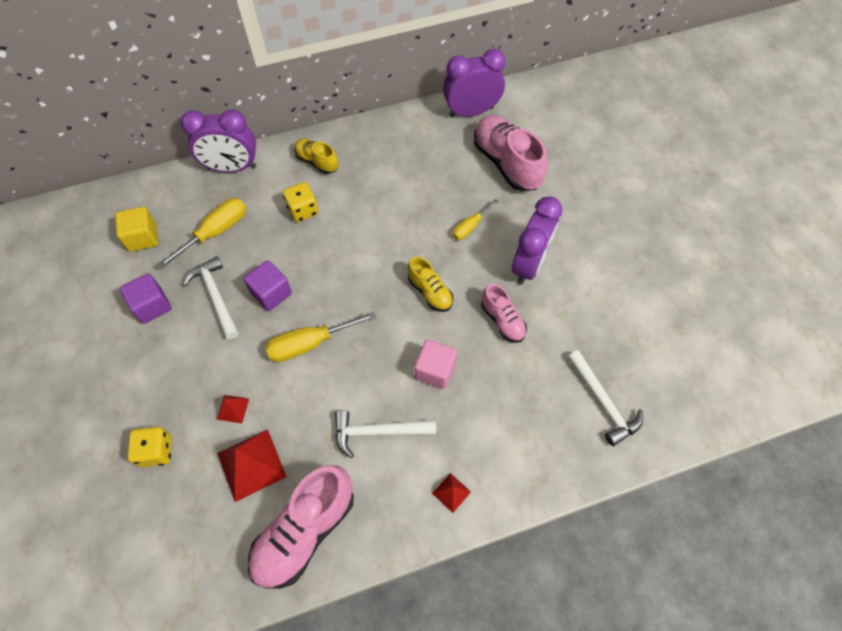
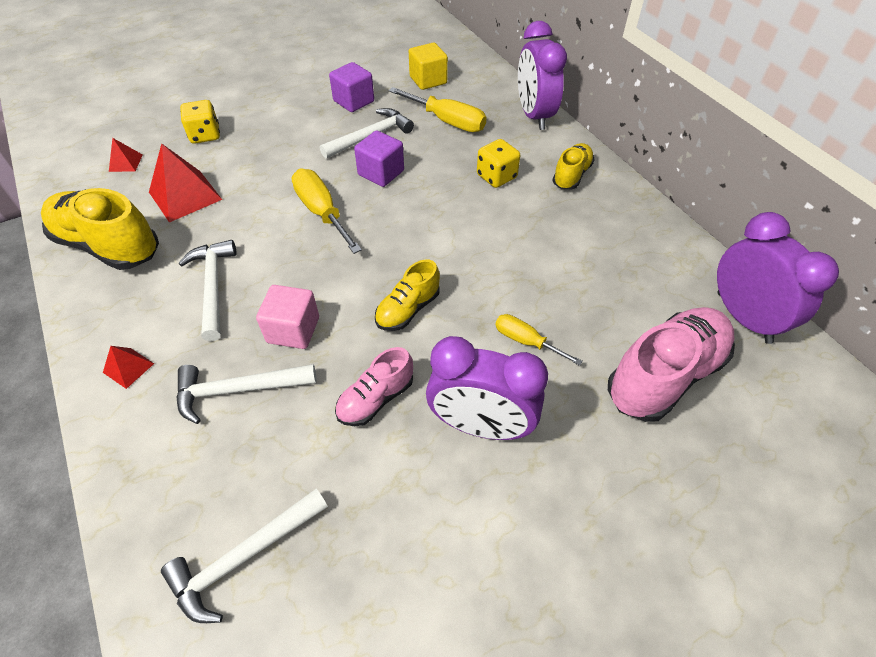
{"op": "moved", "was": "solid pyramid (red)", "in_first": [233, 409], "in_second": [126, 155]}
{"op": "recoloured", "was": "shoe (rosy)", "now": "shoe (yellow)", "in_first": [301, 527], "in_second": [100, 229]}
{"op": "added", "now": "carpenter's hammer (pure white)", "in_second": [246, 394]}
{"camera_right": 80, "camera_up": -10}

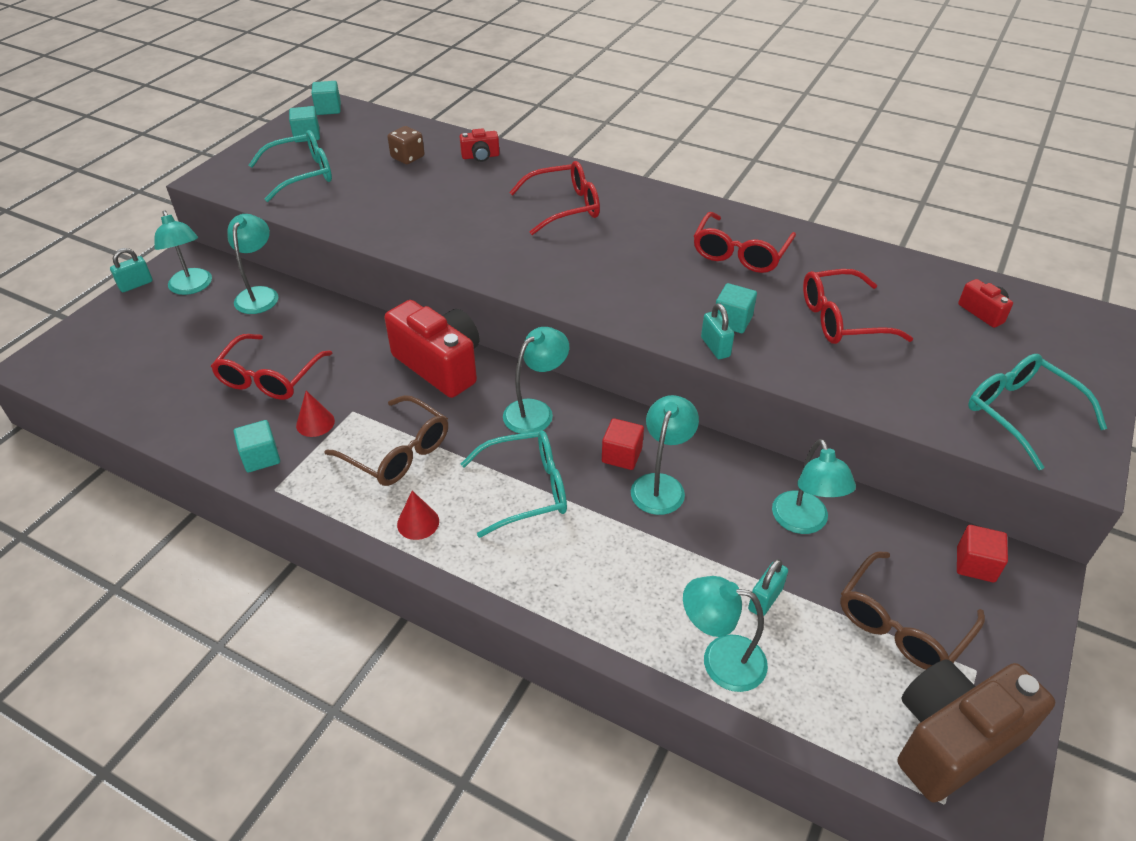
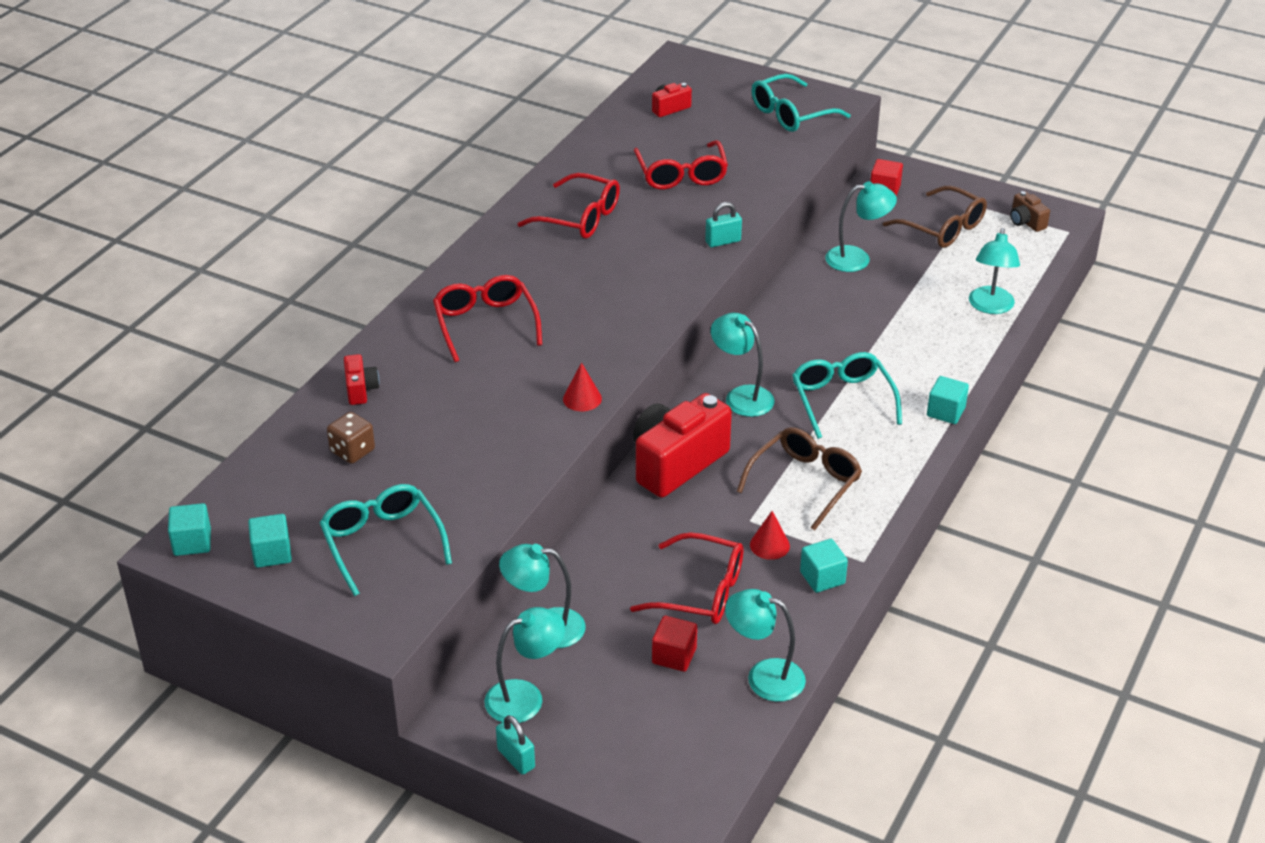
{"op": "moved", "was": "solid cone (red)", "in_first": [418, 515], "in_second": [582, 386]}
{"op": "moved", "was": "block (red)", "in_first": [623, 444], "in_second": [674, 644]}
{"op": "moved", "was": "desk lamp (teal)", "in_first": [665, 455], "in_second": [765, 645]}
{"op": "moved", "was": "block (teal)", "in_first": [736, 308], "in_second": [948, 400]}
{"op": "removed", "was": "padlock (teal)", "in_first": [768, 587]}
{"op": "resized", "was": "compact camera (brown)", "in_first": [976, 731], "in_second": [1030, 211], "ratio": 0.46}
{"camera_right": -90, "camera_up": -5}

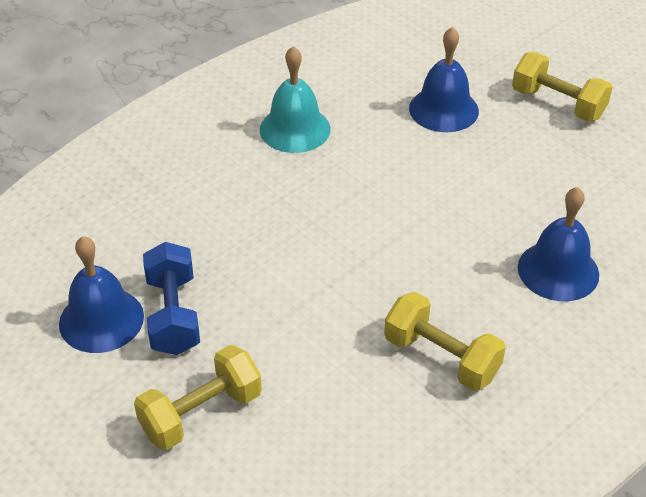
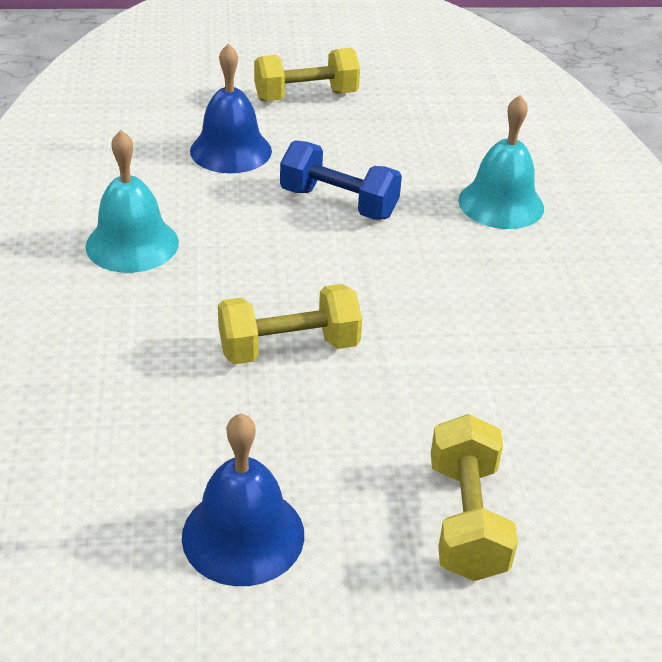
{"op": "moved", "was": "hand weight (royal blue)", "in_first": [171, 298], "in_second": [341, 180]}
{"op": "moved", "was": "hand weight (yellow)", "in_first": [445, 341], "in_second": [290, 324]}
{"op": "recoloured", "was": "school bell (royal blue)", "now": "school bell (teal)", "in_first": [558, 244], "in_second": [501, 162]}
{"camera_right": -55, "camera_up": -5}

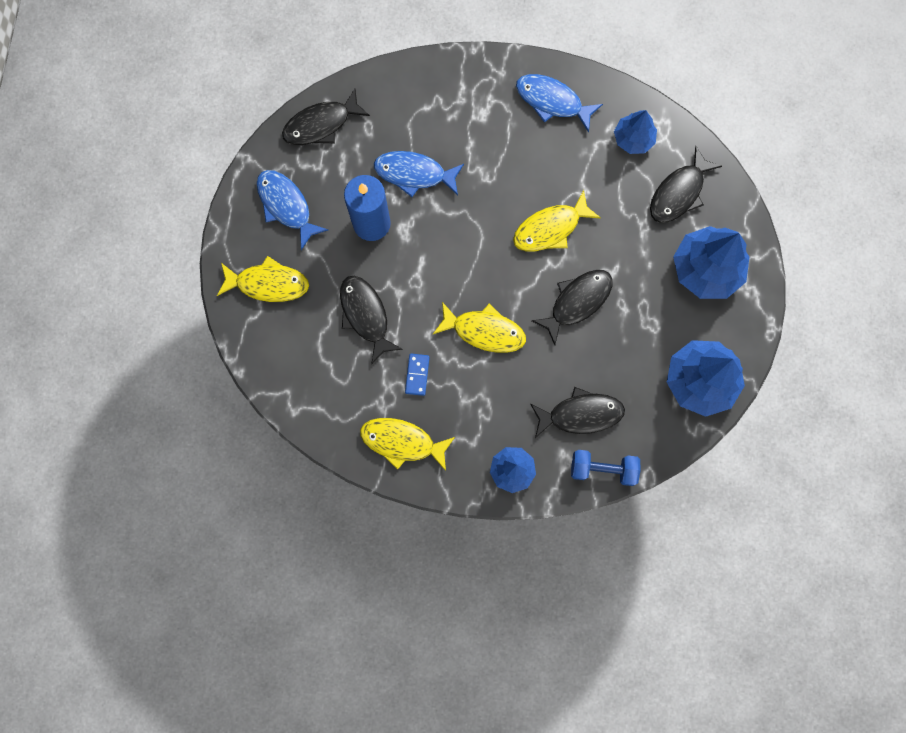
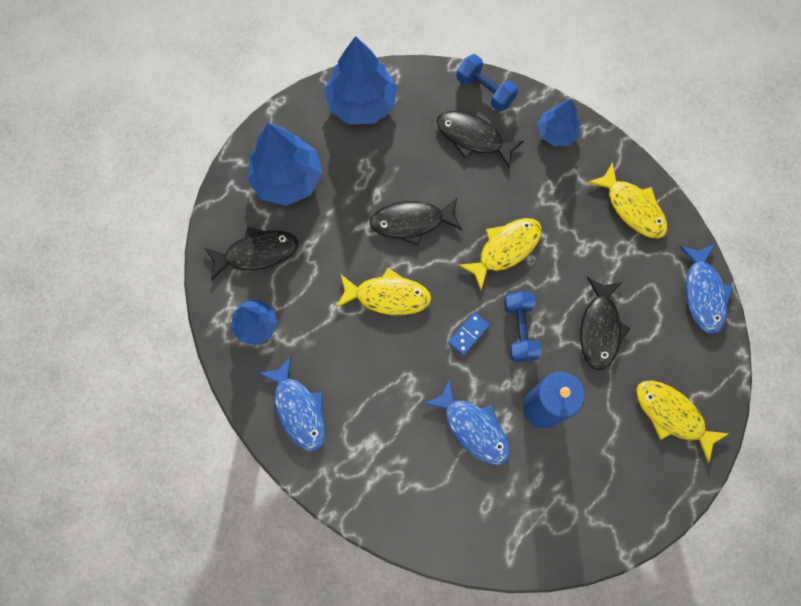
{"op": "moved", "was": "toy fish (royal blue)", "in_first": [292, 210], "in_second": [706, 289]}
{"op": "removed", "was": "toy fish (ebony)", "in_first": [326, 117]}
{"op": "moved", "was": "domino piece (royal blue)", "in_first": [417, 375], "in_second": [469, 334]}
{"op": "turned", "was": "toy fish (yellow)", "in_first": [479, 327], "in_second": [500, 254], "clockwise": 90}
{"op": "added", "now": "hand weight (royal blue)", "in_second": [523, 326]}
{"camera_right": -145, "camera_up": -5}

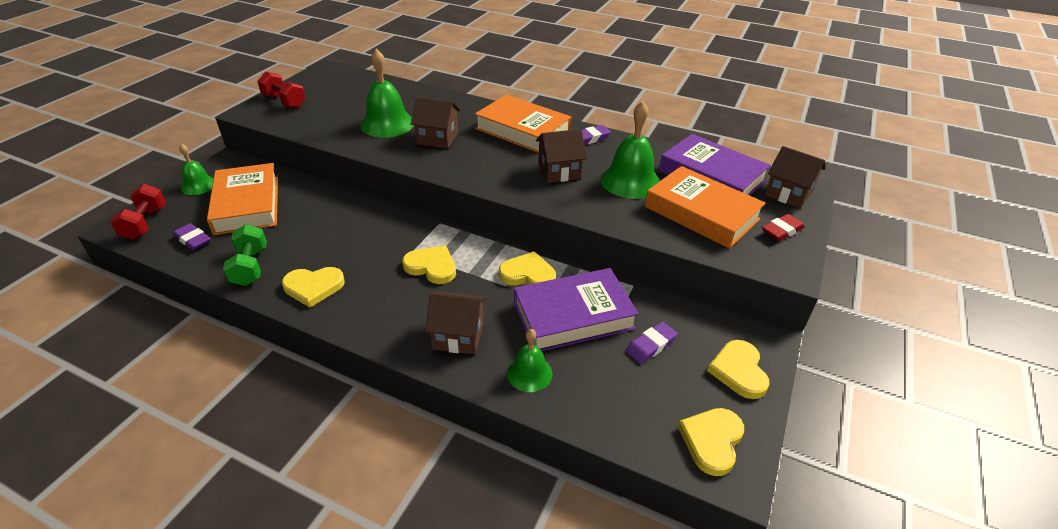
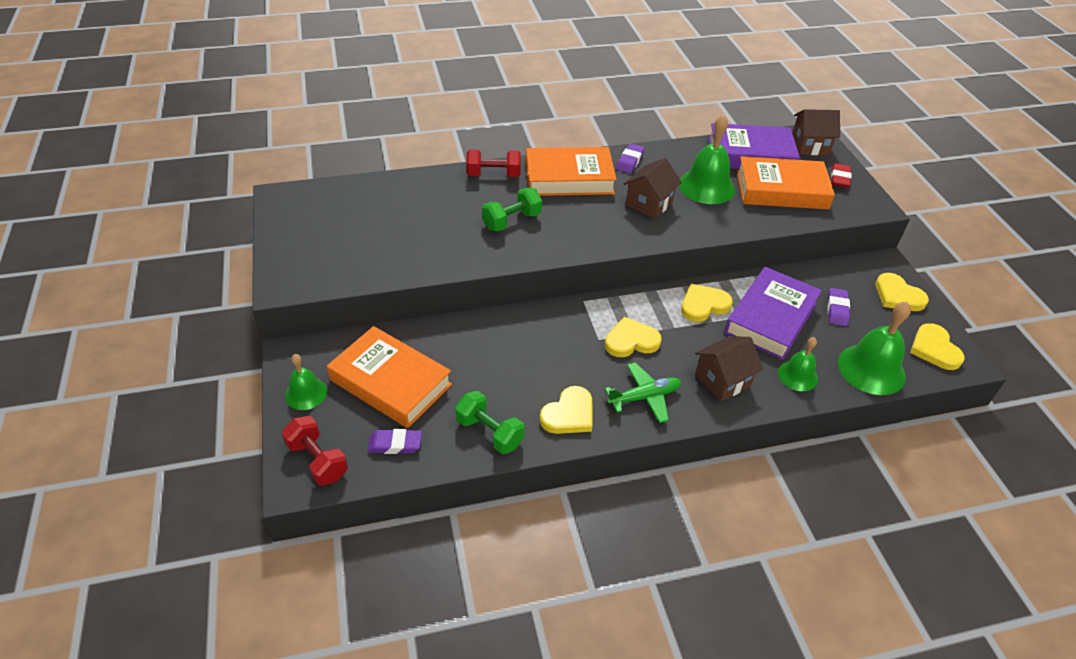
{"op": "moved", "was": "hand weight (red)", "in_first": [281, 89], "in_second": [493, 163]}
{"op": "moved", "was": "school bell (leaf-green)", "in_first": [387, 93], "in_second": [874, 348]}
{"op": "replaced", "was": "cottage (brown)", "now": "hand weight (leaf-green)", "in_first": [435, 123], "in_second": [512, 209]}
{"op": "added", "now": "toy plane (leaf-green)", "in_second": [643, 392]}
{"camera_right": -40, "camera_up": 5}

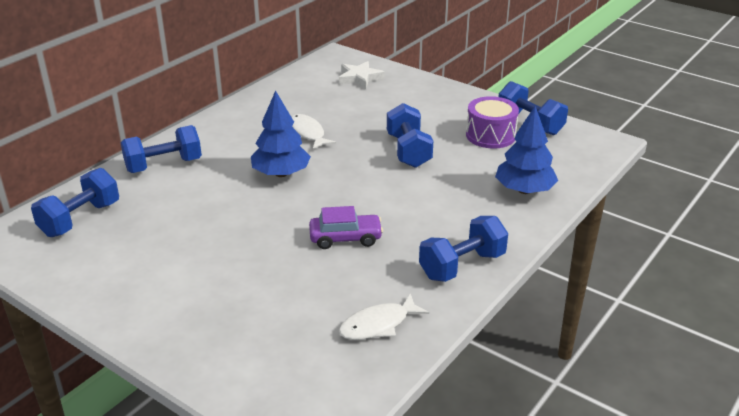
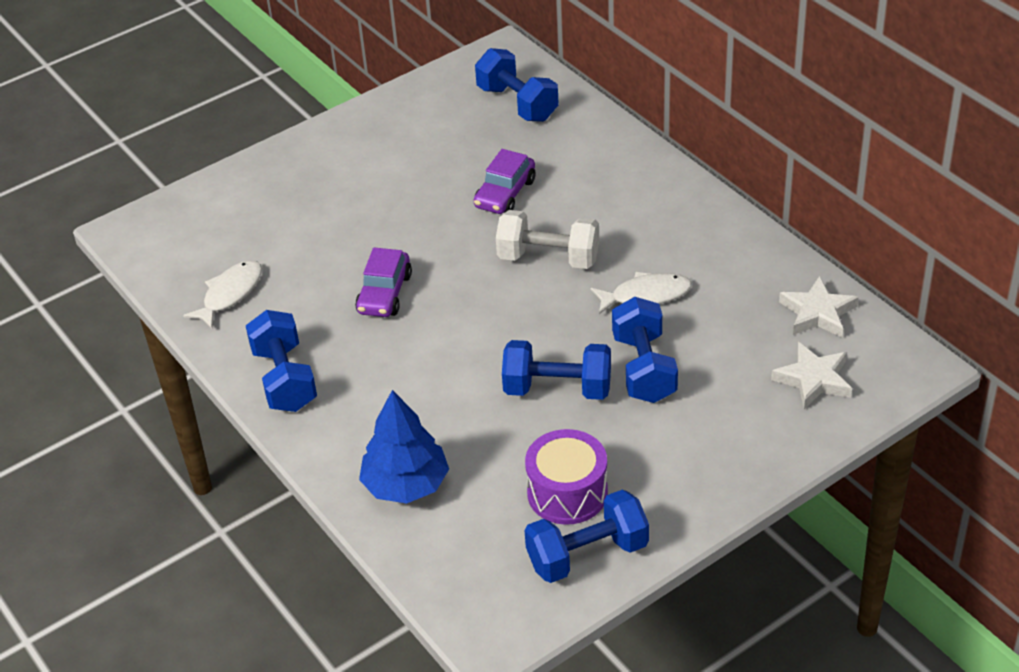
{"op": "moved", "was": "hand weight (royal blue)", "in_first": [161, 149], "in_second": [645, 350]}
{"op": "replaced", "was": "tree (royal blue)", "now": "hand weight (pure white)", "in_first": [281, 133], "in_second": [547, 239]}
{"op": "turned", "was": "toy fish (pure white)", "in_first": [384, 316], "in_second": [222, 294], "clockwise": 45}
{"op": "added", "now": "toy car (royal purple)", "in_second": [505, 181]}
{"op": "added", "now": "star shape (pure white)", "in_second": [818, 307]}
{"camera_right": 110, "camera_up": 10}

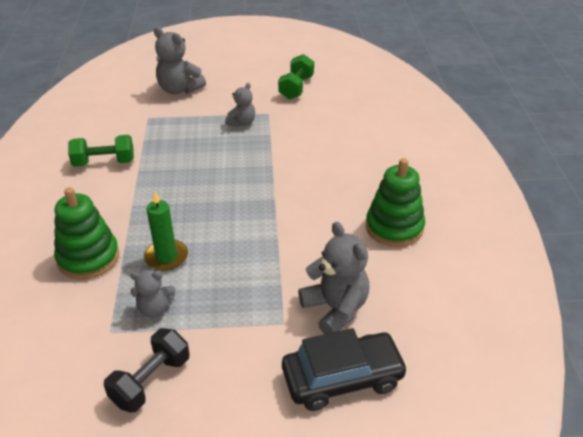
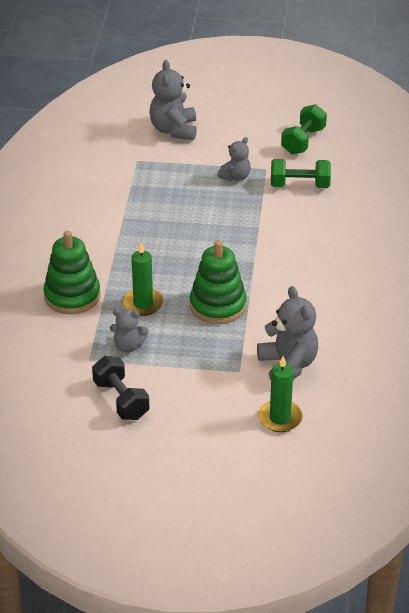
{"op": "moved", "was": "hand weight (leaf-green)", "in_first": [101, 151], "in_second": [301, 173]}
{"op": "turned", "was": "hand weight (ebony)", "in_first": [146, 370], "in_second": [120, 388], "clockwise": -75}
{"op": "turned", "was": "stuffed bear (ash-grey)", "in_first": [180, 60], "in_second": [173, 100], "clockwise": 45}
{"op": "replaced", "was": "toy car (ebony)", "now": "pillar candle (leaf-green)", "in_first": [345, 369], "in_second": [280, 394]}
{"op": "moved", "was": "stacking toy (leaf-green)", "in_first": [395, 202], "in_second": [218, 282]}
{"camera_right": 10, "camera_up": 0}

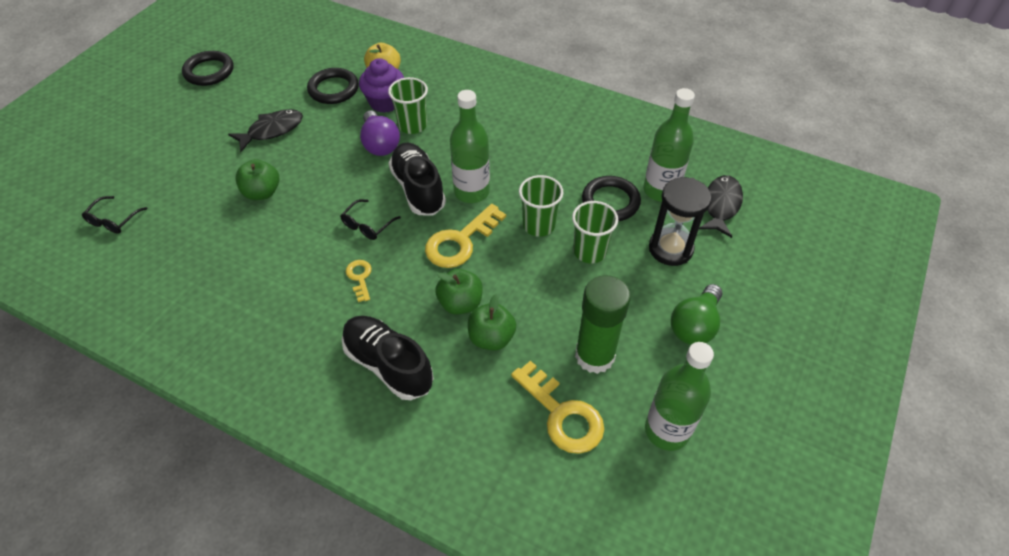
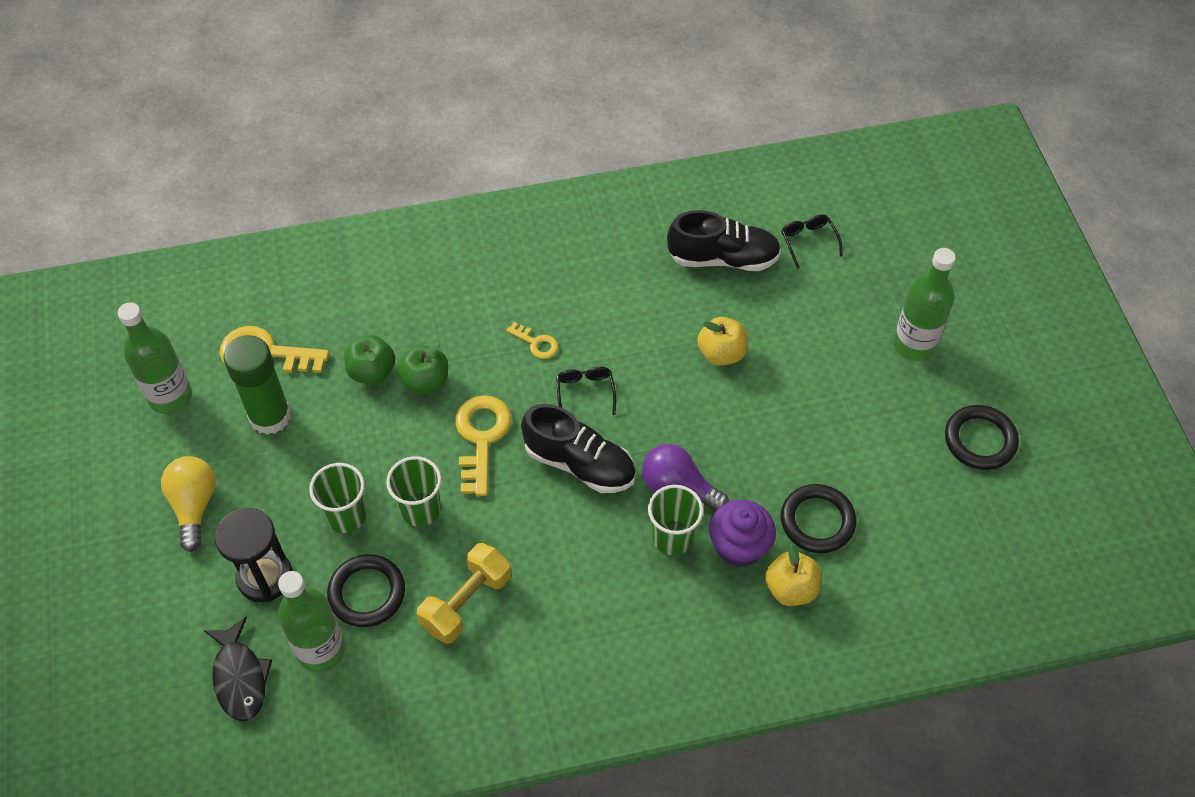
{"op": "removed", "was": "toy fish (ebony)", "in_first": [265, 130]}
{"op": "recoloured", "was": "apple (leaf-green)", "now": "apple (yellow)", "in_first": [257, 179], "in_second": [723, 341]}
{"op": "moved", "was": "shoe (ebony)", "in_first": [388, 358], "in_second": [724, 240]}
{"op": "moved", "was": "drink bottle (leaf-green)", "in_first": [470, 146], "in_second": [925, 304]}
{"op": "recoloured", "was": "lightbulb (leaf-green)", "now": "lightbulb (yellow)", "in_first": [696, 314], "in_second": [188, 504]}
{"op": "added", "now": "hand weight (yellow)", "in_second": [464, 593]}
{"camera_right": 140, "camera_up": 5}

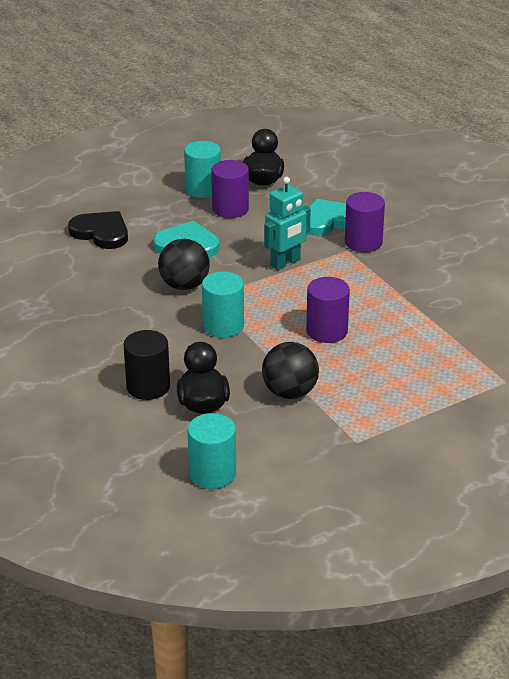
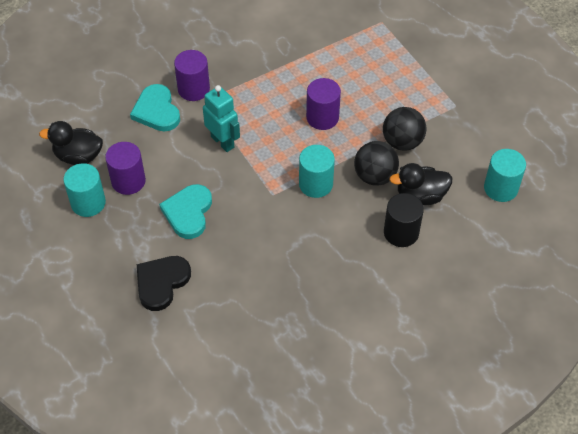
{"op": "moved", "was": "ball (ebony)", "in_first": [184, 264], "in_second": [376, 163]}
{"camera_right": -90, "camera_up": 20}

